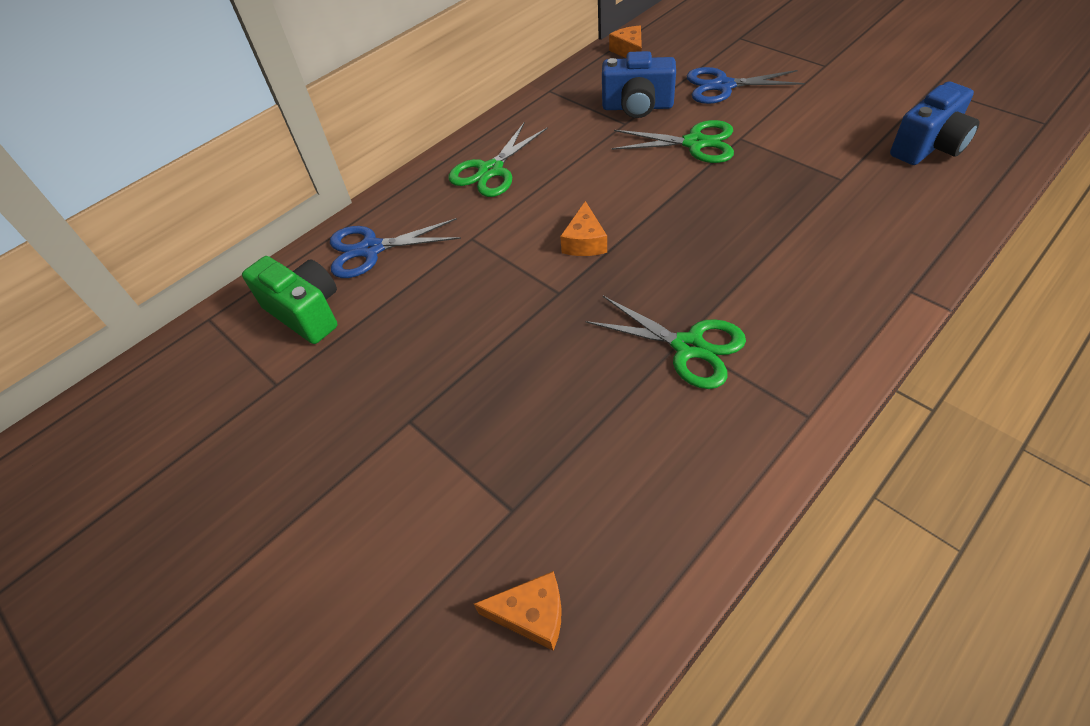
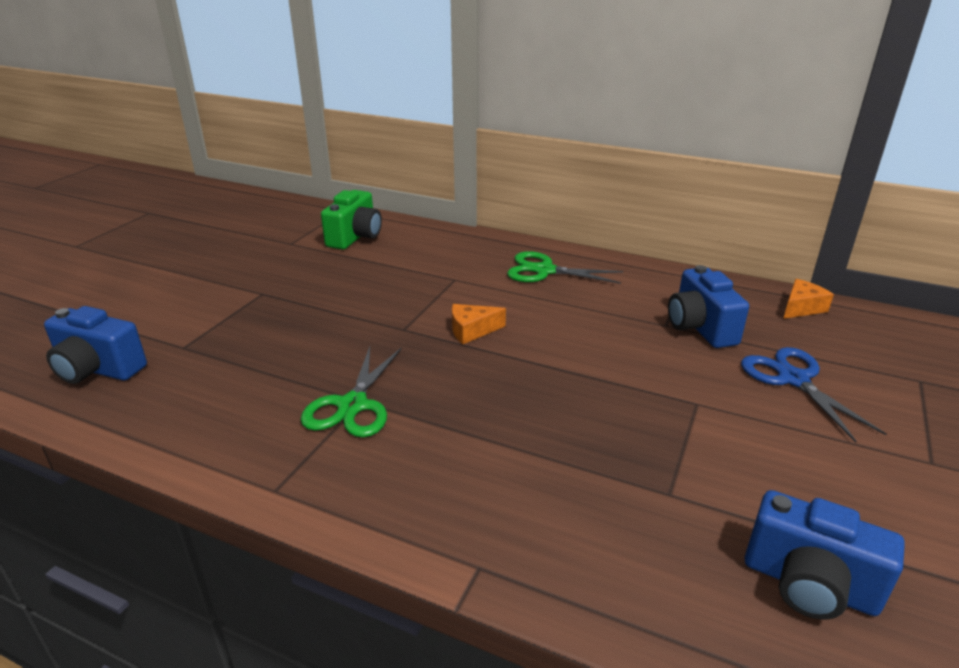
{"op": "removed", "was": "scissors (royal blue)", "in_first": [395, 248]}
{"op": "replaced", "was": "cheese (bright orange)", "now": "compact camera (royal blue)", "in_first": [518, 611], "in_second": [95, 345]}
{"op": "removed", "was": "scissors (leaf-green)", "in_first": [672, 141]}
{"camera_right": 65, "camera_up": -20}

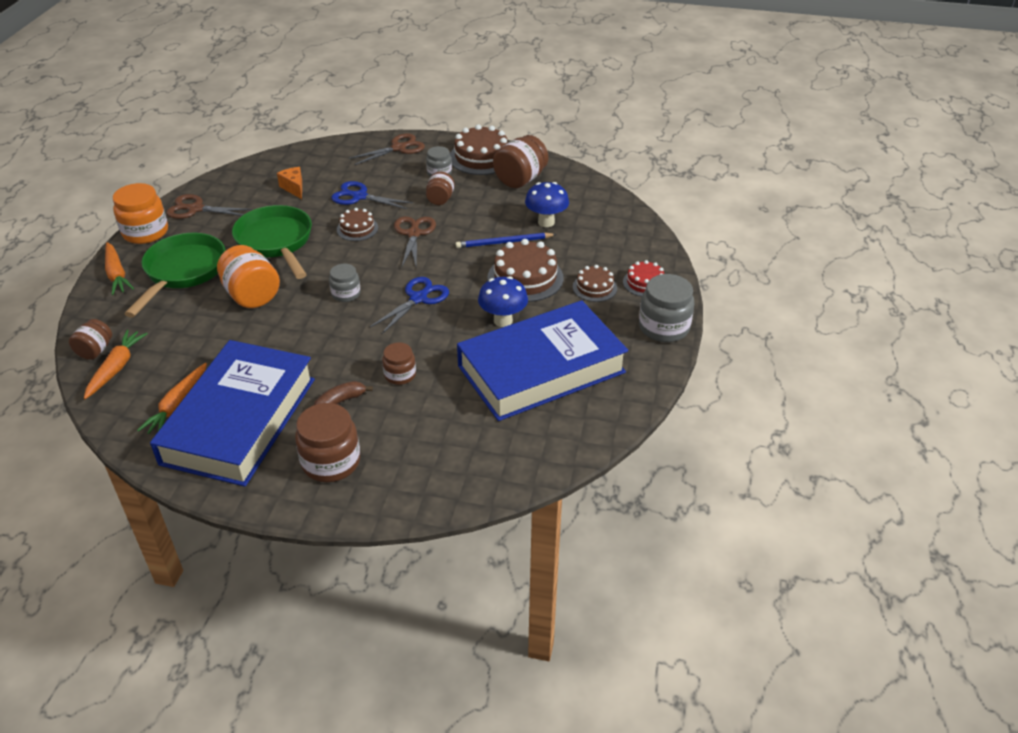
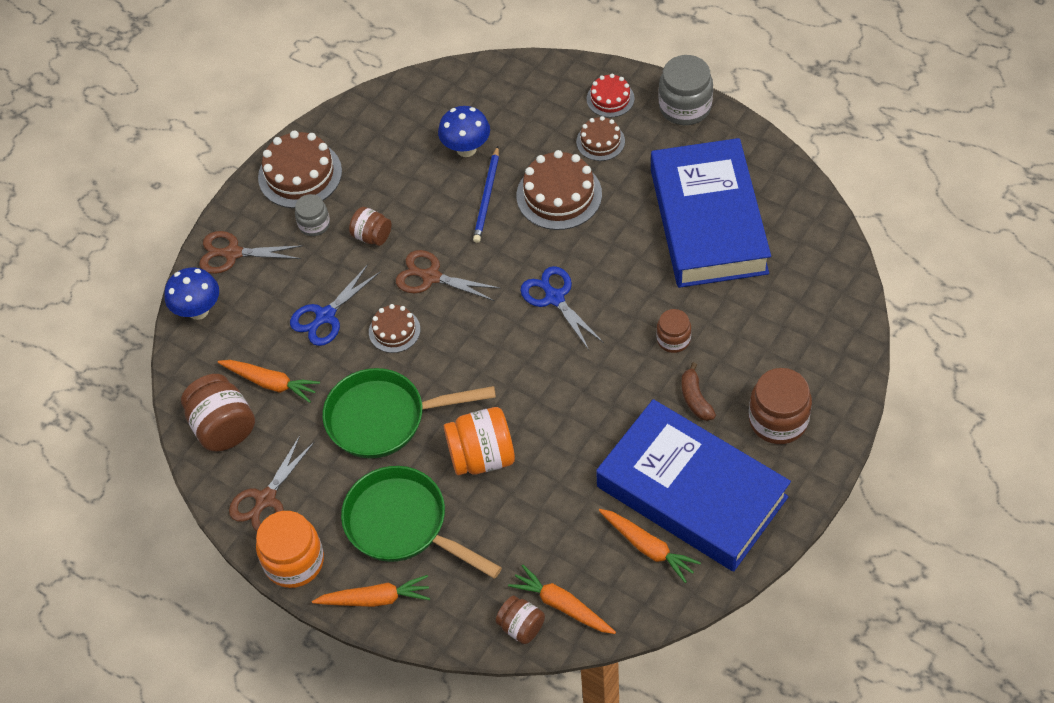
{"op": "replaced", "was": "cheese (bright orange)", "now": "toy carrot (bright orange)", "in_first": [289, 183], "in_second": [269, 381]}
{"op": "removed", "was": "jam jar (ash-grey)", "in_first": [345, 283]}
{"op": "turned", "was": "scissors (brown)", "in_first": [387, 149], "in_second": [251, 252], "clockwise": -75}
{"op": "moved", "was": "fungus (royal blue)", "in_first": [503, 301], "in_second": [191, 293]}
{"op": "moved", "was": "jam jar (brown)", "in_first": [520, 161], "in_second": [218, 412]}
{"camera_right": -65, "camera_up": 15}

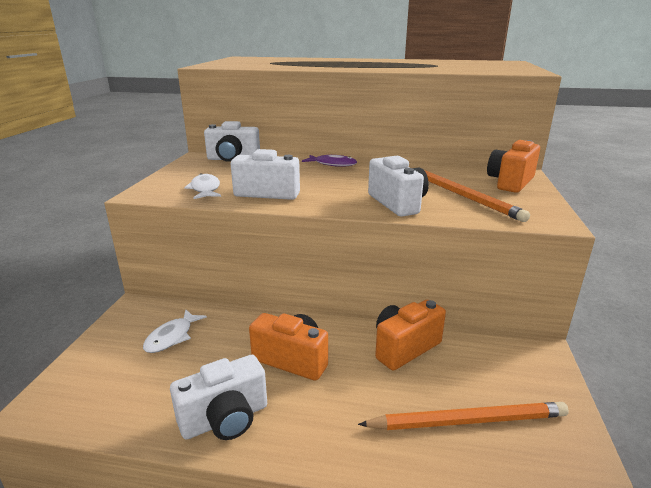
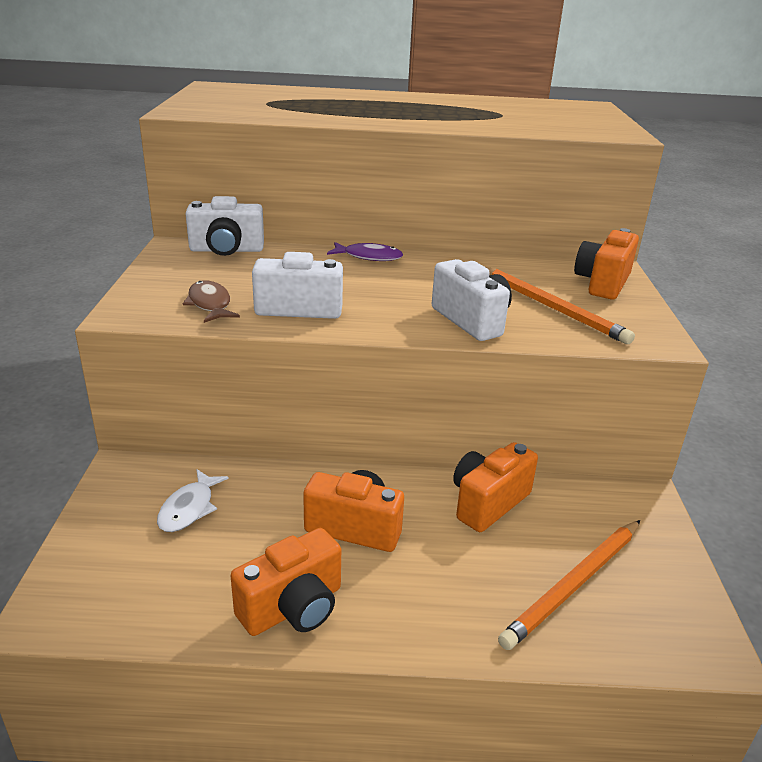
{"op": "recoloured", "was": "compact camera (pure white)", "now": "compact camera (bright orange)", "in_first": [218, 397], "in_second": [285, 582]}
{"op": "recoloured", "was": "toy fish (pure white)", "now": "toy fish (brown)", "in_first": [202, 186], "in_second": [211, 301]}
{"op": "turned", "was": "lead pencil (bright orange)", "in_first": [463, 416], "in_second": [569, 585], "clockwise": 150}
{"camera_right": -10, "camera_up": 5}

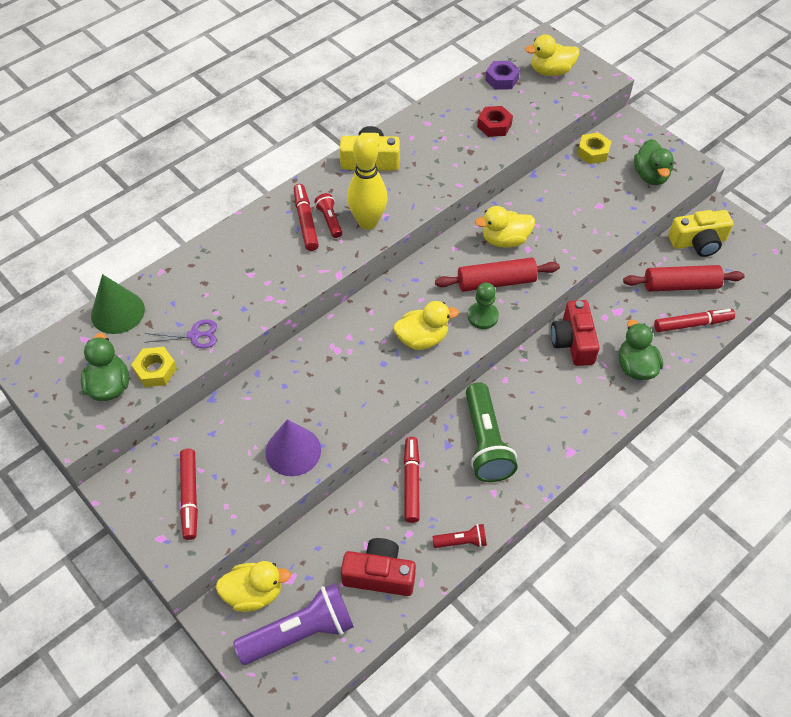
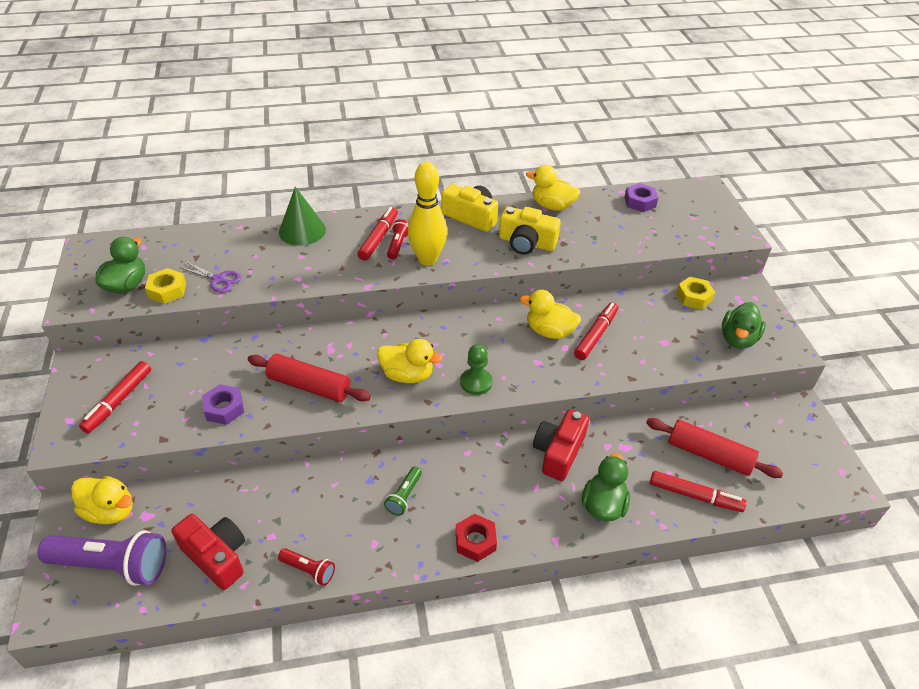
{"op": "moved", "was": "solid cone (leaf-green)", "in_first": [118, 304], "in_second": [302, 216]}
{"op": "replaced", "was": "solid cone (royal purple)", "now": "nut (royal purple)", "in_first": [293, 447], "in_second": [223, 404]}
{"op": "moved", "was": "marker (red)", "in_first": [412, 480], "in_second": [596, 331]}
{"op": "moved", "was": "dough roller (red)", "in_first": [497, 275], "in_second": [309, 378]}
{"op": "resized", "was": "pocket torch (leaf-green)", "in_first": [492, 432], "in_second": [403, 491], "ratio": 0.49}
{"op": "moved", "was": "nut (red)", "in_first": [495, 121], "in_second": [476, 538]}
{"op": "moved", "was": "toy duck (yellow)", "in_first": [552, 55], "in_second": [553, 188]}
{"op": "moved", "was": "compact camera (yellow)", "in_first": [701, 233], "in_second": [530, 231]}
{"camera_right": 30, "camera_up": -10}

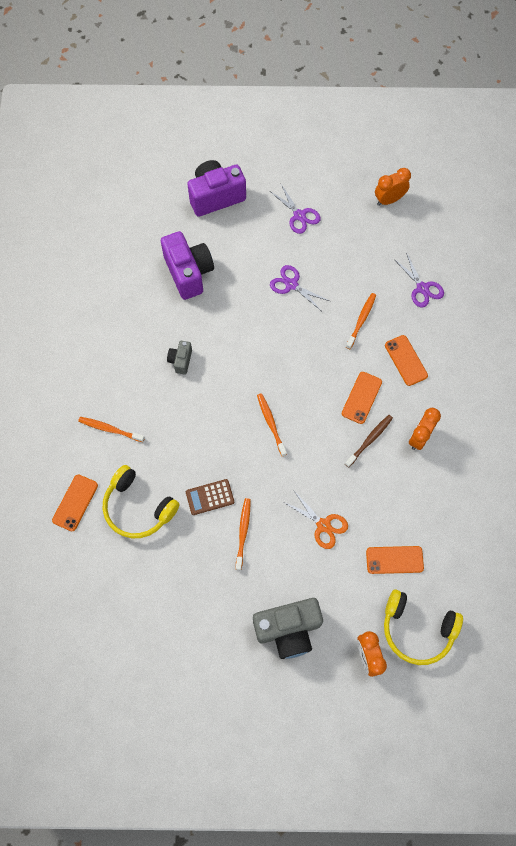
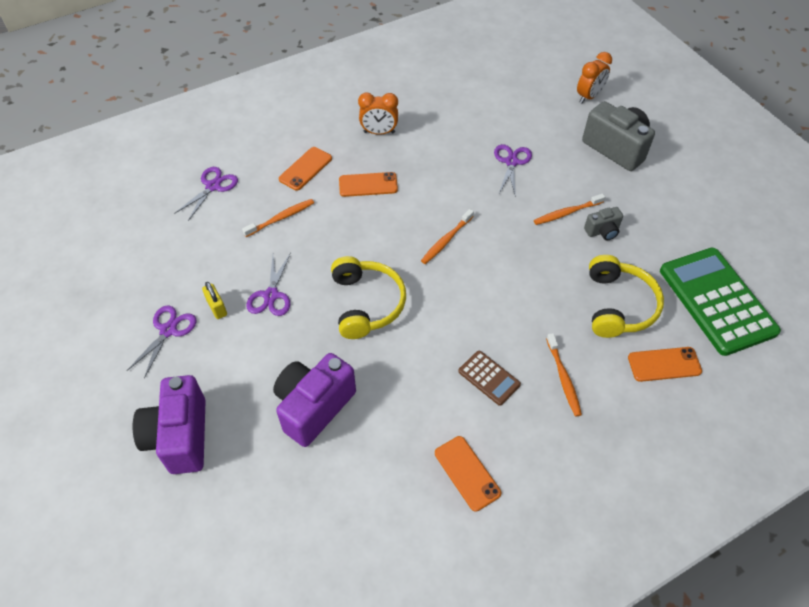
{"op": "moved", "was": "compact camera (ash-grey)", "in_first": [179, 358], "in_second": [603, 223]}
{"op": "moved", "was": "adding machine (brown)", "in_first": [210, 497], "in_second": [489, 378]}
{"op": "turned", "was": "compact camera (royal purple)", "in_first": [216, 188], "in_second": [169, 424], "clockwise": 45}
{"op": "recoloured", "was": "scissors (bright orange)", "now": "scissors (royal purple)", "in_first": [316, 520], "in_second": [513, 170]}
{"op": "removed", "was": "toothbrush (brown)", "in_first": [369, 441]}
{"op": "turned", "was": "toothbrush (bright orange)", "in_first": [361, 321], "in_second": [278, 218], "clockwise": 150}
{"op": "moved", "was": "smartphone (bright orange)", "in_first": [395, 560], "in_second": [468, 474]}
{"op": "removed", "was": "bedside clock (bright orange)", "in_first": [393, 187]}
{"op": "moved", "was": "headphones (yellow)", "in_first": [423, 627], "in_second": [368, 297]}
{"op": "added", "now": "padlock (yellow)", "in_second": [214, 300]}
{"op": "added", "now": "adding machine (leaf-green)", "in_second": [720, 302]}
{"camera_right": -120, "camera_up": -15}

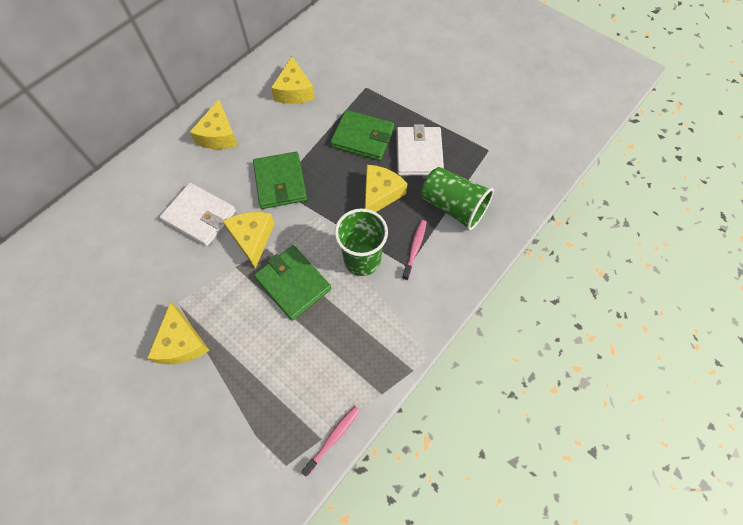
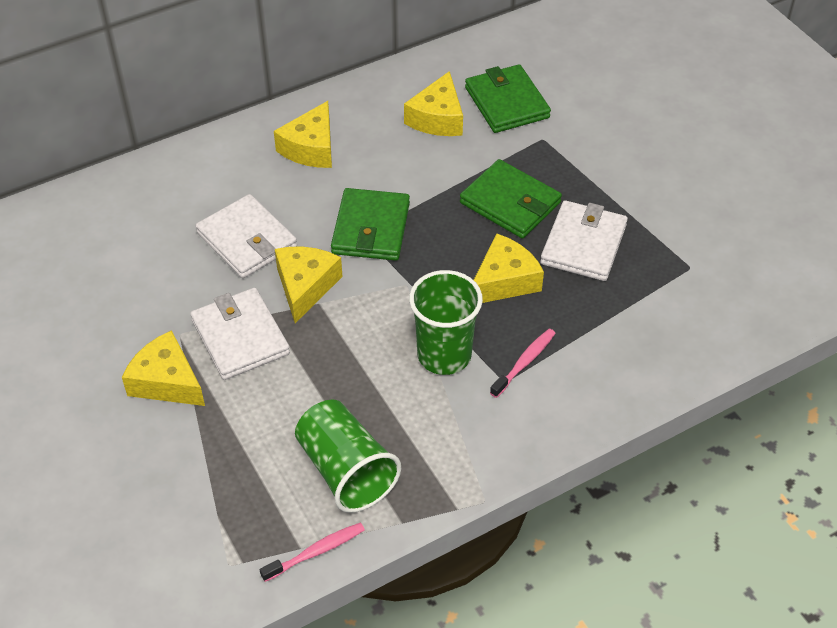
{"op": "turned", "was": "cheese (yellow)", "in_first": [178, 333], "in_second": [163, 368], "clockwise": 120}
{"op": "moved", "was": "billfold (leaf-green)", "in_first": [292, 283], "in_second": [508, 98]}
{"op": "moved", "was": "tumbler (leaf-green)", "in_first": [457, 198], "in_second": [348, 456]}
{"op": "added", "now": "billfold (pure white)", "in_second": [240, 334]}
{"camera_right": 20, "camera_up": -15}

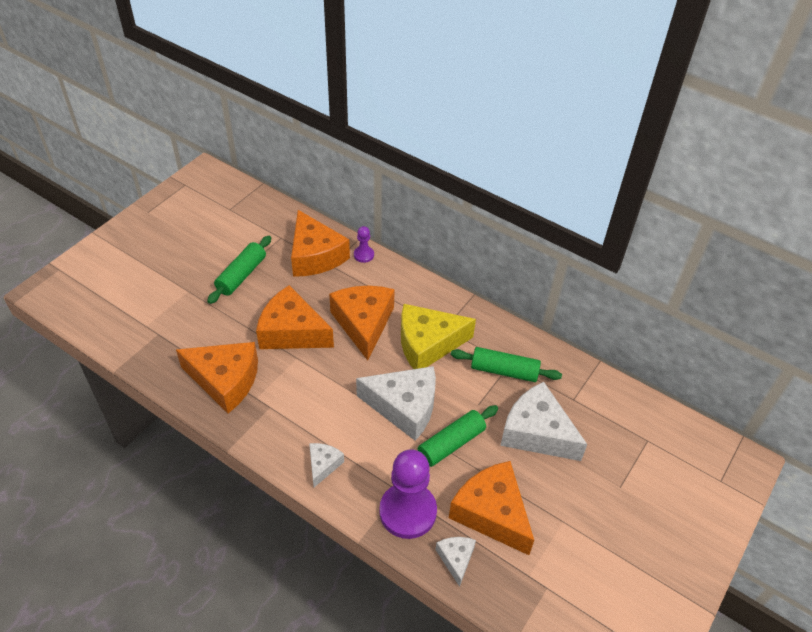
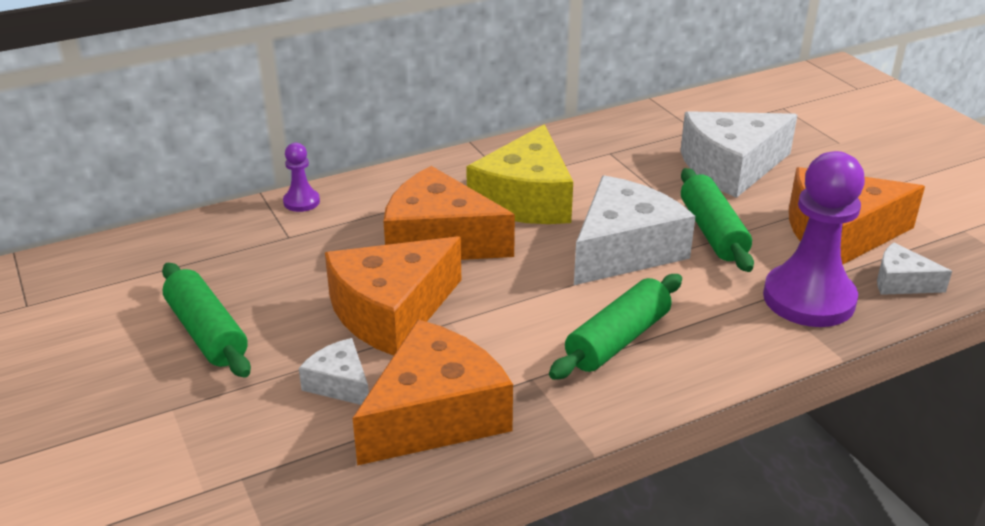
{"op": "removed", "was": "cheese (bright orange)", "in_first": [320, 243]}
{"op": "moved", "was": "cheese (pure white)", "in_first": [326, 465], "in_second": [334, 371]}
{"op": "moved", "was": "dough roller (leaf-green)", "in_first": [506, 364], "in_second": [615, 327]}
{"camera_right": -60, "camera_up": -15}

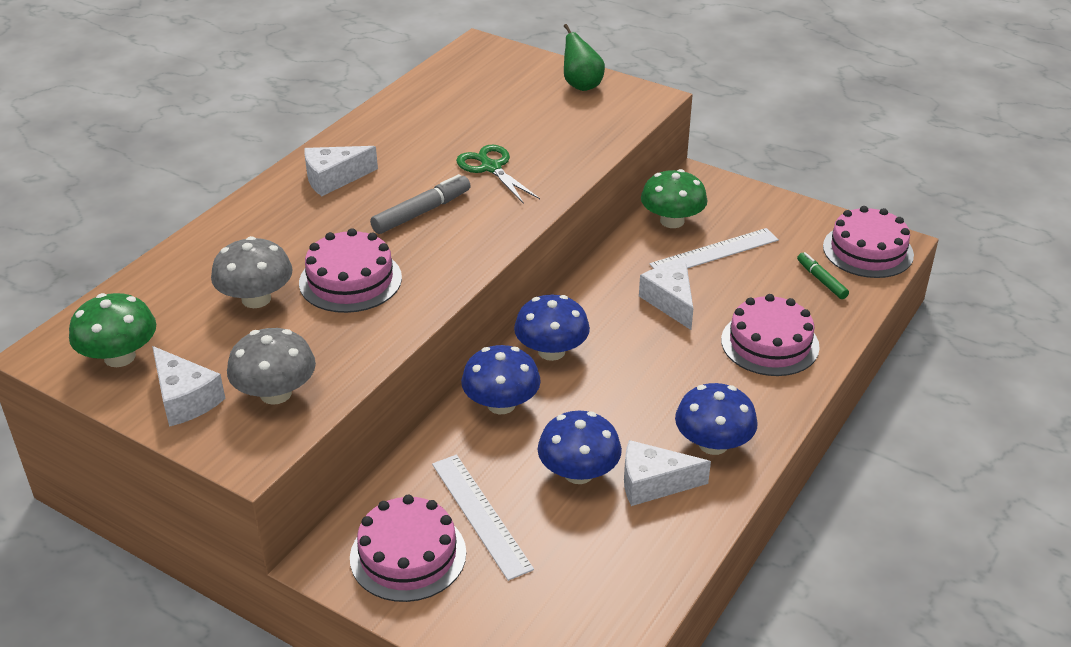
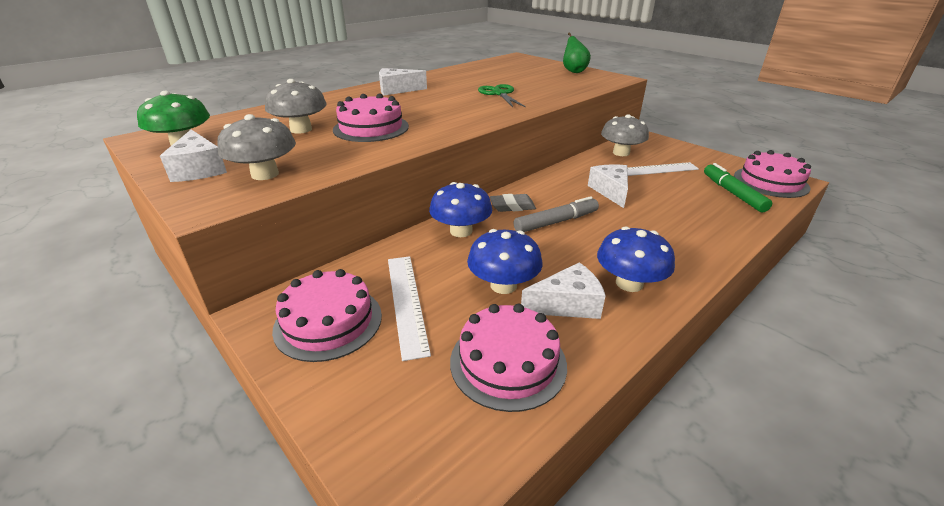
{"op": "moved", "was": "marker (ash-grey)", "in_first": [420, 204], "in_second": [556, 214]}
{"op": "replaced", "was": "fungus (royal blue)", "now": "gum eraser (ash-grey)", "in_first": [552, 328], "in_second": [513, 203]}
{"op": "turned", "was": "cheese (pure white)", "in_first": [667, 473], "in_second": [563, 290], "clockwise": 150}
{"op": "recoloured", "was": "fungus (leaf-green)", "now": "fungus (ash-grey)", "in_first": [674, 198], "in_second": [625, 135]}
{"op": "moved", "was": "gateau (rosy)", "in_first": [770, 335], "in_second": [508, 358]}
{"op": "resized", "was": "marker (leaf-green)", "in_first": [823, 275], "in_second": [738, 187], "ratio": 1.54}
{"camera_right": 15, "camera_up": -5}

